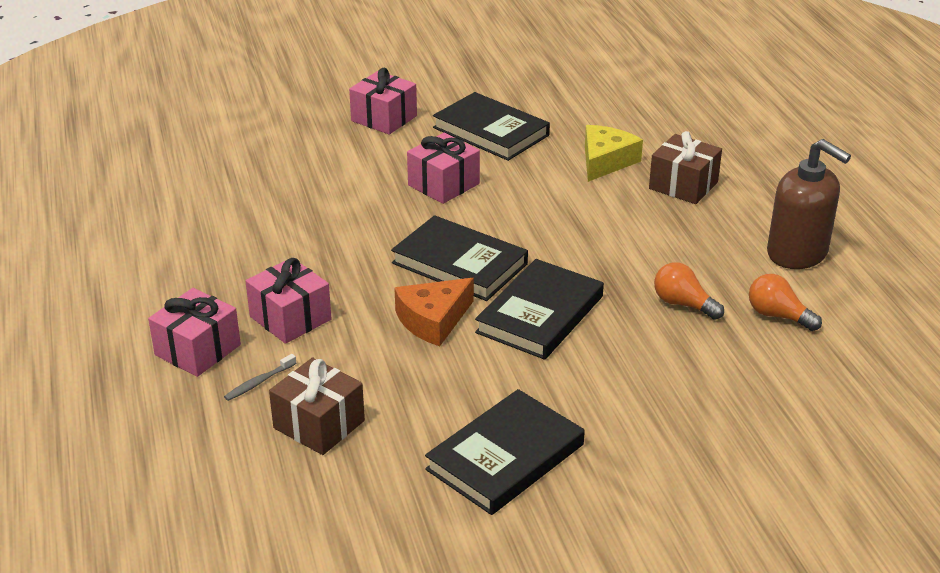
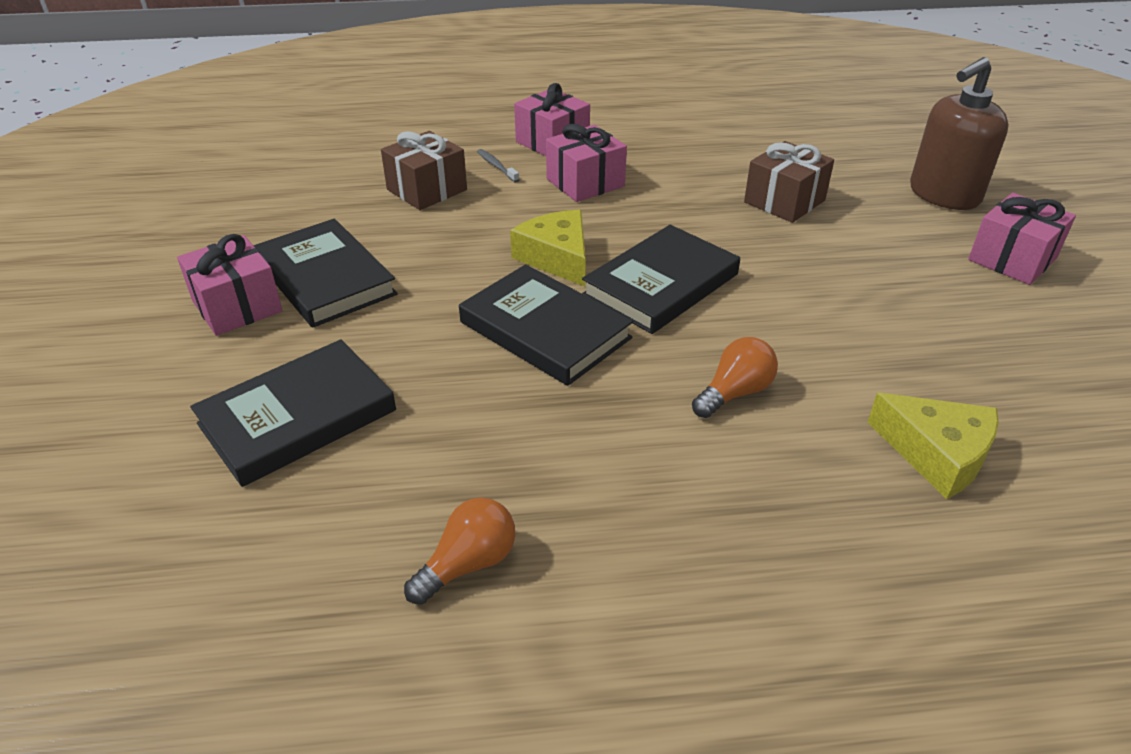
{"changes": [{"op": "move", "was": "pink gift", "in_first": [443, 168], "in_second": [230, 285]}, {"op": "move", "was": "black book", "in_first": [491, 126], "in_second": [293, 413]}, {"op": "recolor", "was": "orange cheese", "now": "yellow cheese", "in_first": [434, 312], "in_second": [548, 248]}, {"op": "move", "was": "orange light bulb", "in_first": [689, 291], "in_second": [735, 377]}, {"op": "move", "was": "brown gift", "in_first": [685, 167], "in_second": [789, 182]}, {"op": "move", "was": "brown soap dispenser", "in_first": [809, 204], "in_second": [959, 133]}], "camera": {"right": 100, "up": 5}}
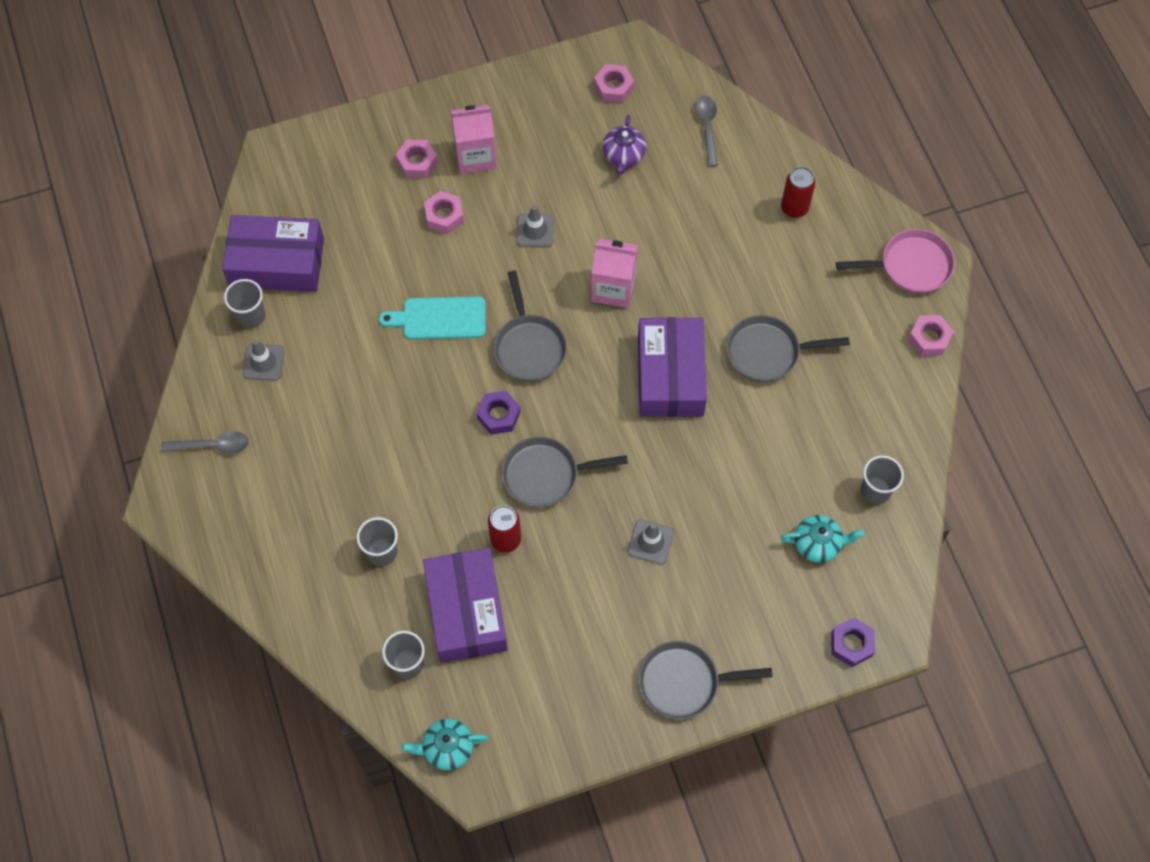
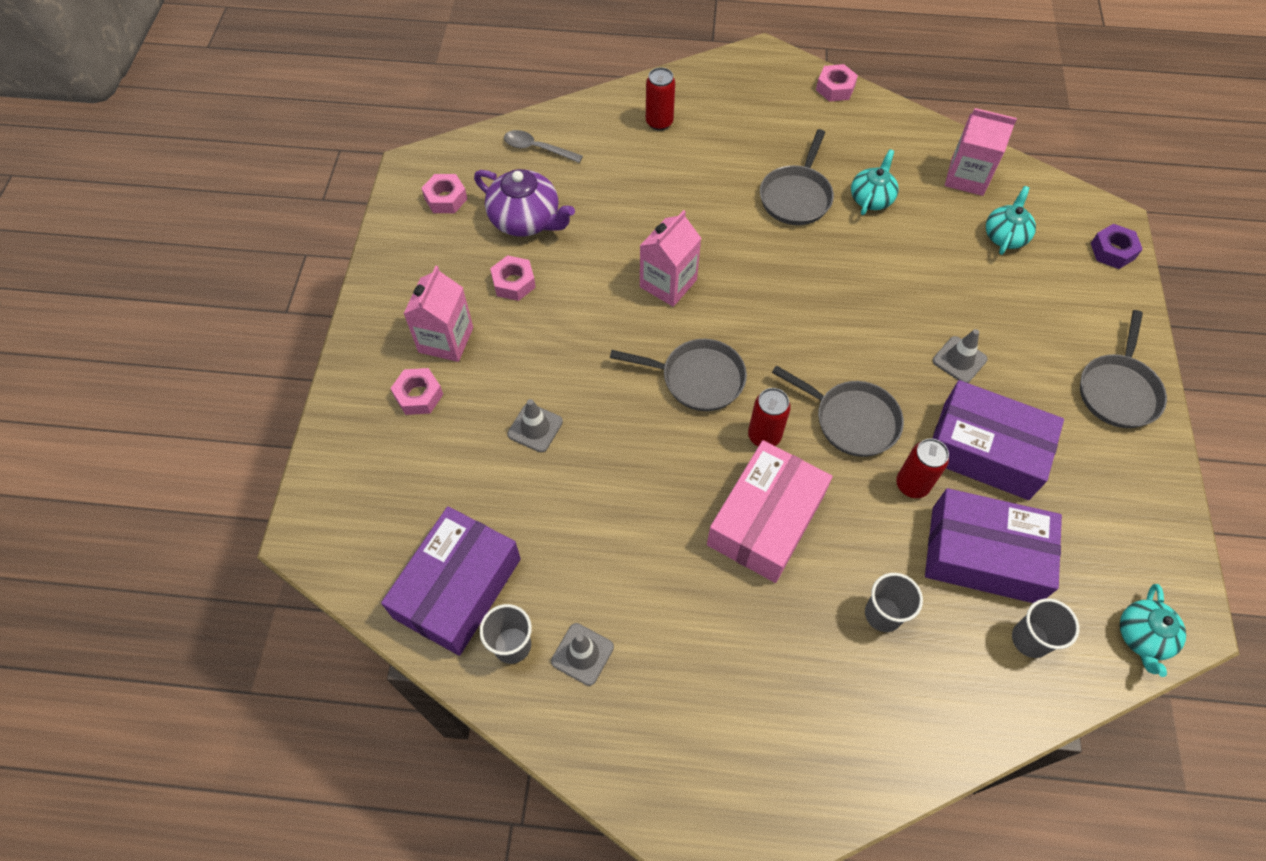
{"changes": [{"op": "resize", "was": "purple teapot", "in_first": [624, 145], "in_second": [524, 202], "ratio": 1.54}, {"op": "move", "was": "pink nut", "in_first": [444, 212], "in_second": [513, 278]}, {"op": "move", "was": "grey traffic cone", "in_first": [535, 226], "in_second": [535, 425]}, {"op": "insert", "now": "pink box", "in_second": [770, 511]}, {"op": "replace", "was": "purple nut", "now": "red can", "in_first": [498, 413], "in_second": [769, 417]}, {"op": "rotate", "was": "grey pan", "in_first": [564, 472], "in_second": [838, 411], "clockwise": -75}, {"op": "insert", "now": "turquoise teapot", "in_second": [875, 182]}, {"op": "move", "was": "purple box", "in_first": [672, 367], "in_second": [998, 440]}, {"op": "replace", "was": "grey cup", "now": "pink carton", "in_first": [882, 479], "in_second": [981, 152]}, {"op": "delete", "was": "grey spoon", "in_first": [205, 442]}, {"op": "delete", "was": "turquoise cutting board", "in_first": [432, 317]}, {"op": "delete", "was": "pink pan", "in_first": [895, 261]}], "camera": {"right": -65, "up": -5}}
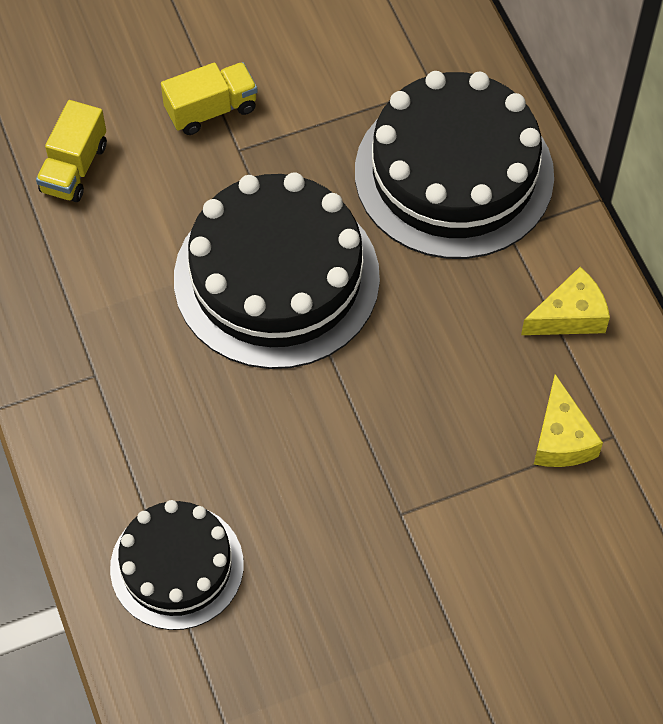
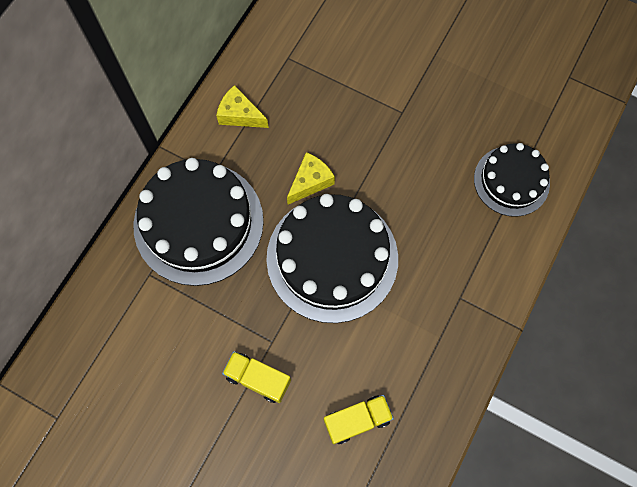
{"changes": [{"op": "move", "was": "yellow cheese", "in_first": [568, 420], "in_second": [311, 178]}], "camera": {"right": -130, "up": 10}}
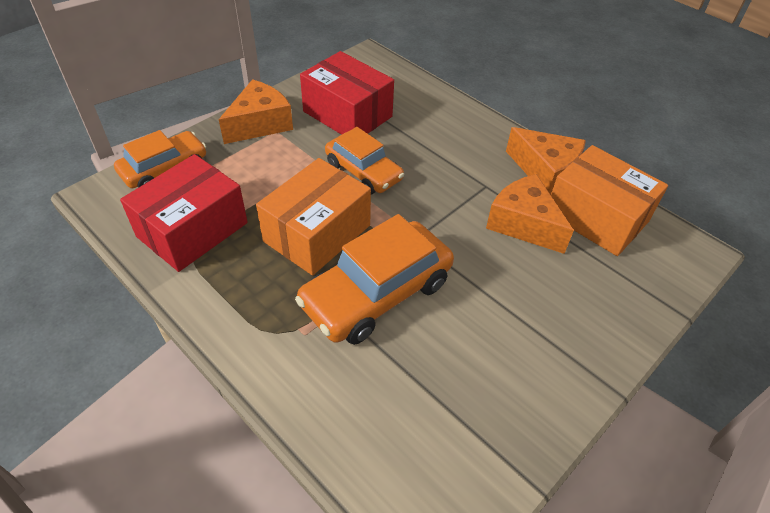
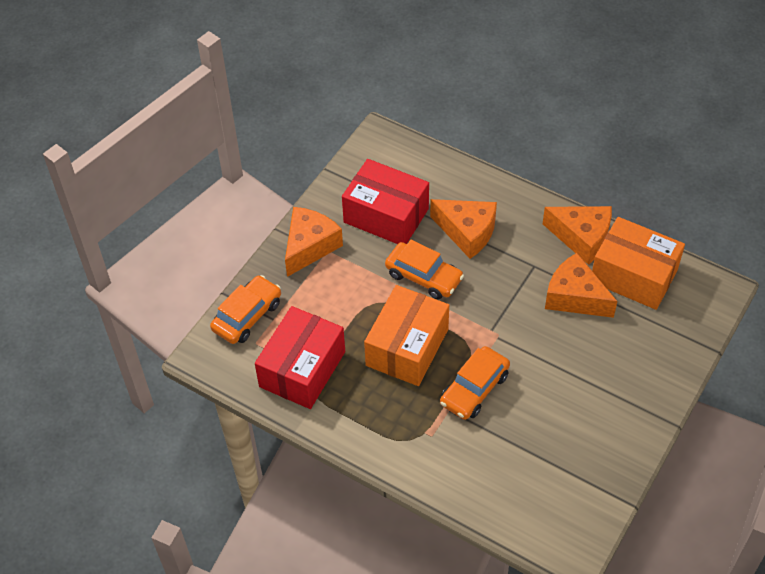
{"changes": [{"op": "insert", "now": "orange cheese", "in_second": [463, 229]}, {"op": "resize", "was": "orange car", "in_first": [374, 279], "in_second": [475, 383], "ratio": 0.64}], "camera": {"right": -10, "up": 5}}
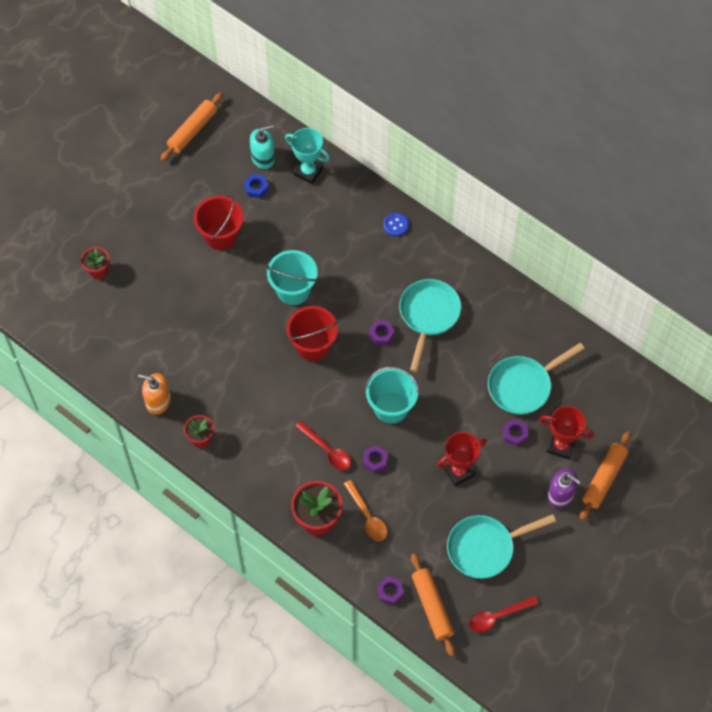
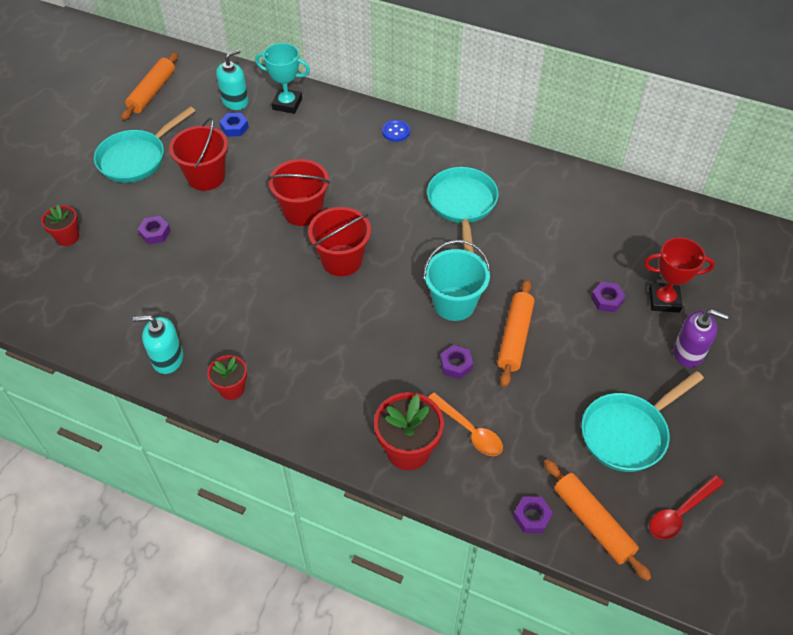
{"changes": [{"op": "move", "was": "turquoise pan", "in_first": [536, 379], "in_second": [144, 144]}, {"op": "recolor", "was": "orange soap dispenser", "now": "turquoise soap dispenser", "in_first": [154, 394], "in_second": [158, 344]}, {"op": "move", "was": "purple nut", "in_first": [382, 333], "in_second": [154, 230]}, {"op": "recolor", "was": "turquoise bucket", "now": "red bucket", "in_first": [292, 277], "in_second": [298, 192]}, {"op": "move", "was": "orange rolling pin", "in_first": [605, 476], "in_second": [516, 333]}, {"op": "delete", "was": "red spoon", "in_first": [323, 445]}, {"op": "delete", "was": "red trophy", "in_first": [462, 459]}], "camera": {"right": -15, "up": -10}}
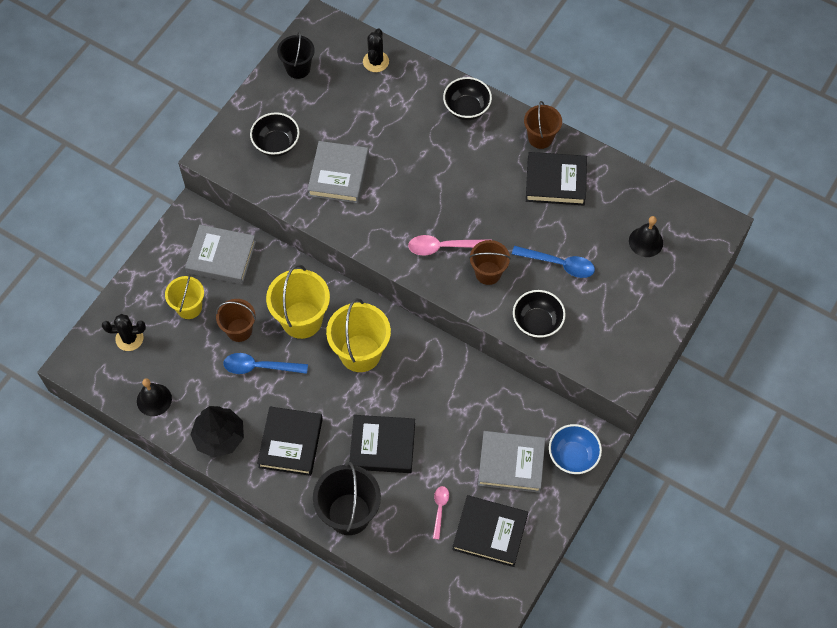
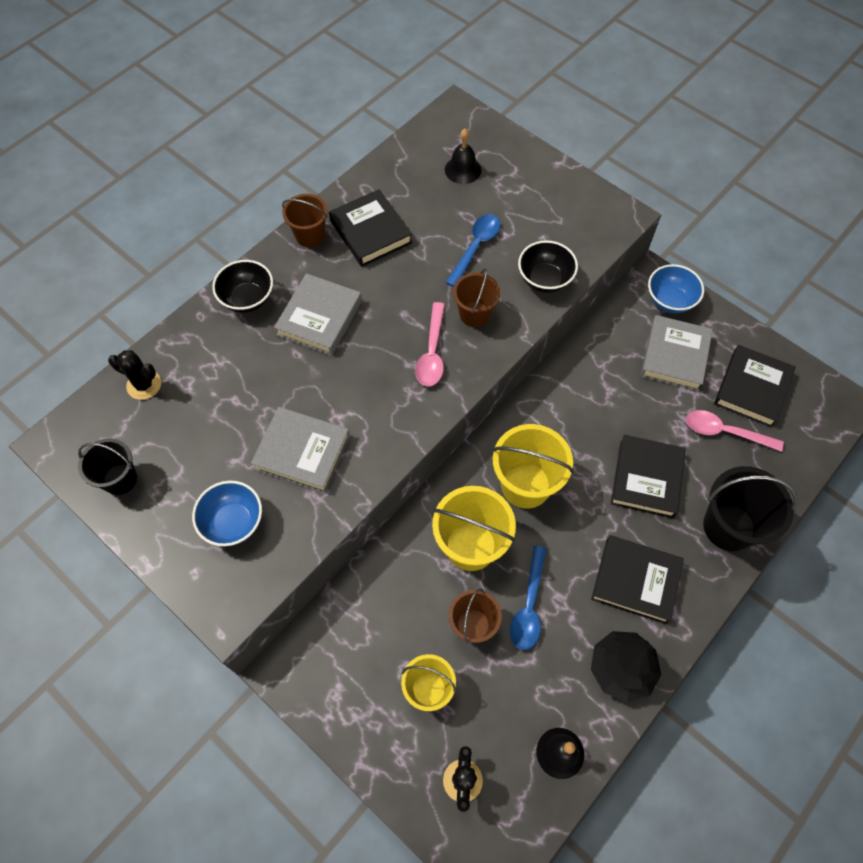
{"changes": [{"op": "recolor", "was": "black bowl", "now": "blue bowl", "in_first": [275, 134], "in_second": [227, 513]}, {"op": "move", "was": "grey book", "in_first": [220, 254], "in_second": [318, 314]}, {"op": "rotate", "was": "black book", "in_first": [556, 178], "in_second": [370, 228], "clockwise": -45}, {"op": "resize", "was": "pink spoon", "in_first": [441, 512], "in_second": [735, 431], "ratio": 1.62}], "camera": {"right": -80, "up": 0}}
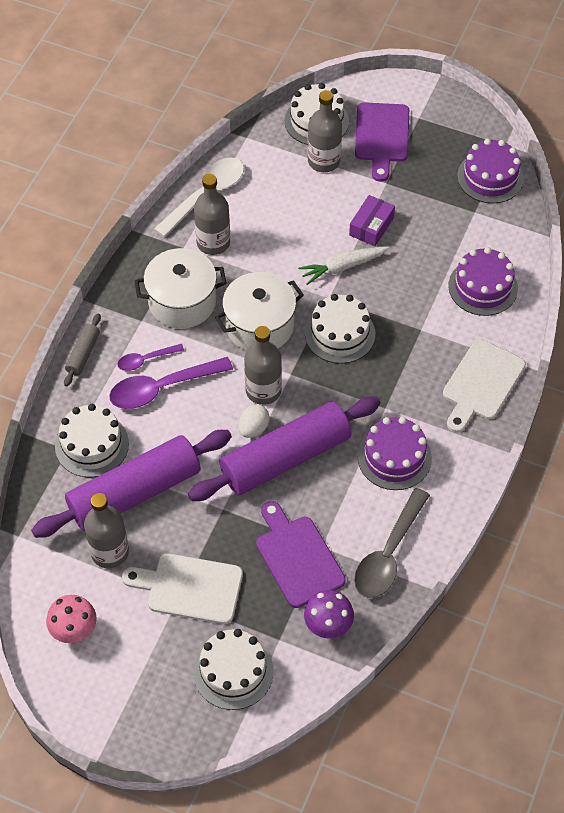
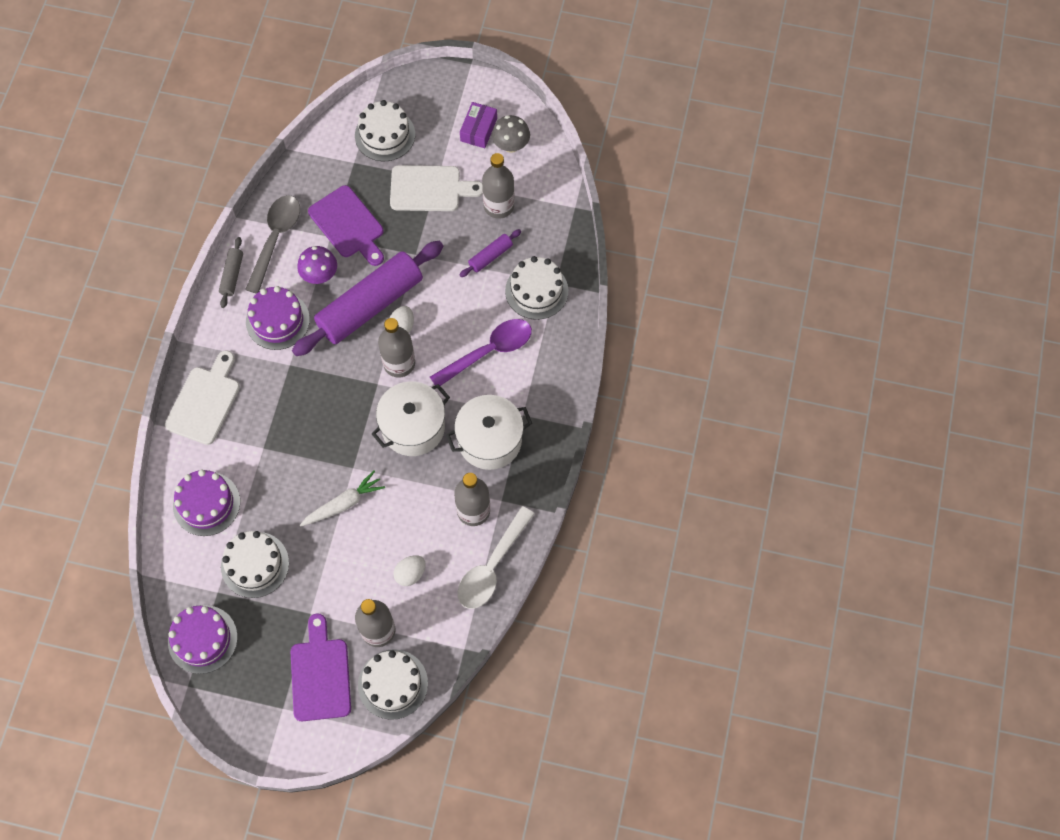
{"changes": [{"op": "move", "was": "grey rolling pin", "in_first": [82, 350], "in_second": [231, 272]}, {"op": "move", "was": "white cake", "in_first": [340, 329], "in_second": [255, 564]}, {"op": "move", "was": "purple mushroom", "in_first": [329, 614], "in_second": [317, 265]}, {"op": "insert", "now": "white egg", "in_second": [409, 570]}, {"op": "move", "was": "purple box", "in_first": [372, 220], "in_second": [478, 125]}, {"op": "resize", "was": "purple rolling pin", "in_first": [131, 484], "in_second": [490, 253], "ratio": 0.43}, {"op": "recolor", "was": "pink mushroom", "now": "grey mushroom", "in_first": [71, 619], "in_second": [511, 134]}, {"op": "delete", "was": "purple spoon", "in_first": [150, 357]}], "camera": {"right": 170, "up": 10}}
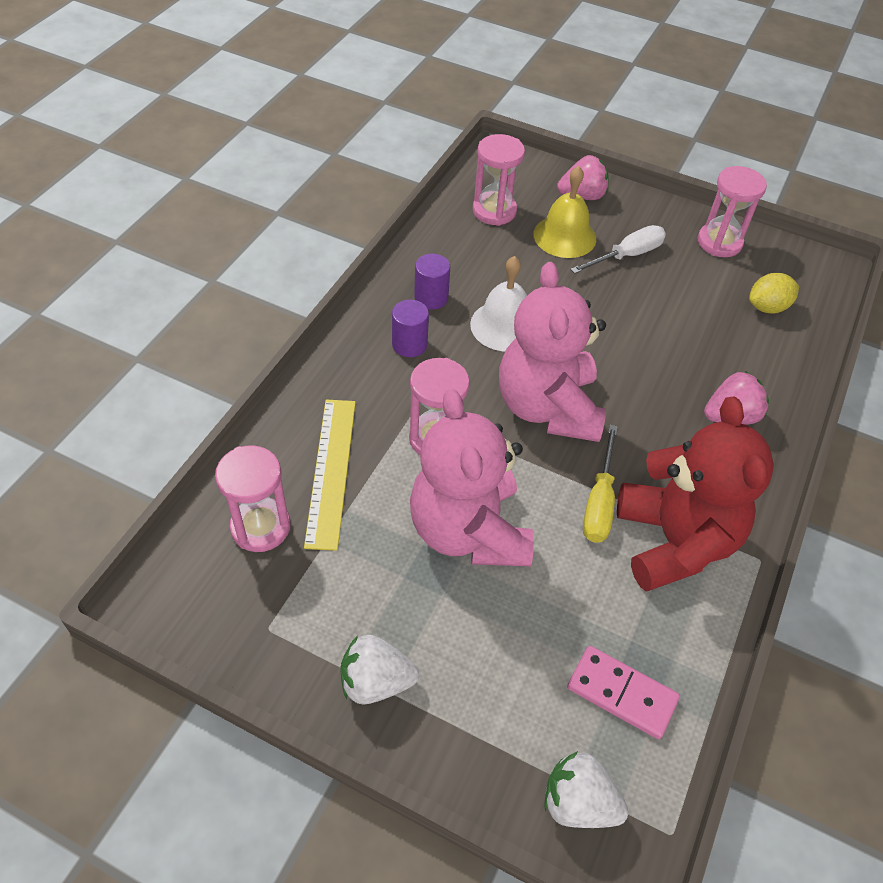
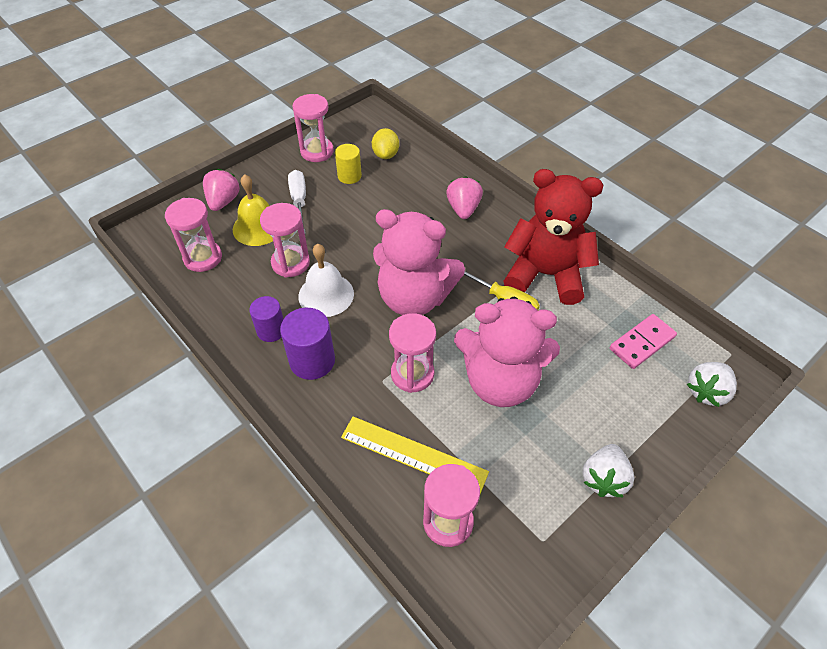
{"changes": [{"op": "insert", "now": "pink hourglass", "in_second": [285, 240]}, {"op": "resize", "was": "purple cylinder", "in_first": [410, 328], "in_second": [307, 344], "ratio": 1.52}, {"op": "insert", "now": "yellow cylinder", "in_second": [348, 164]}], "camera": {"right": -65, "up": 0}}
